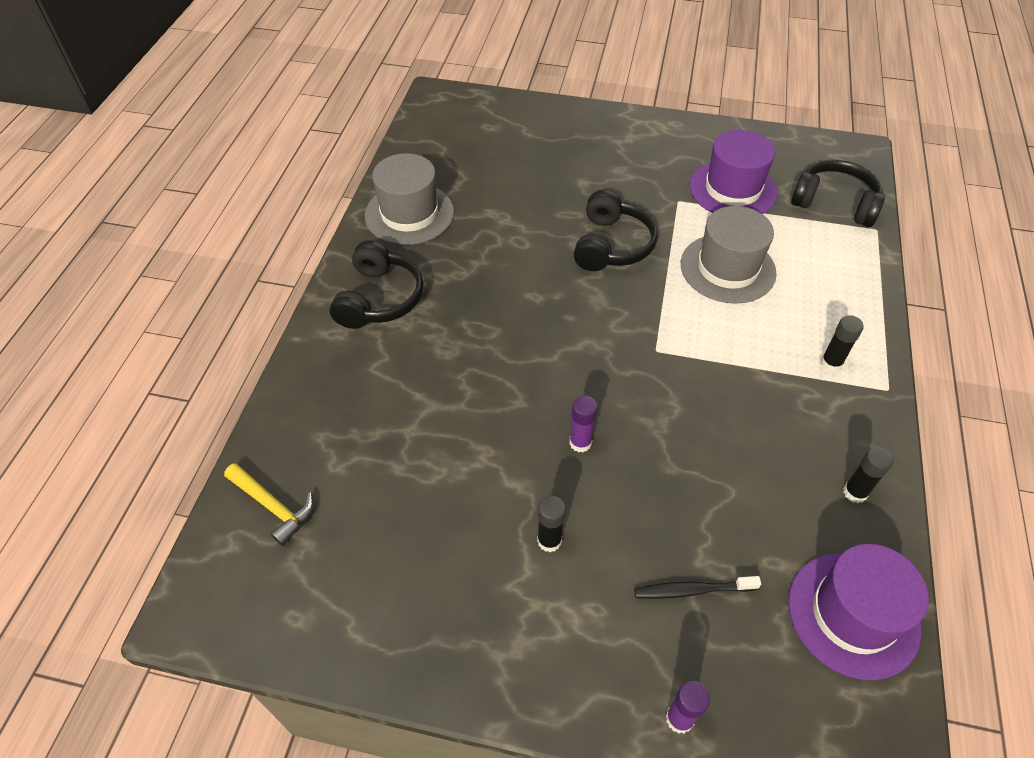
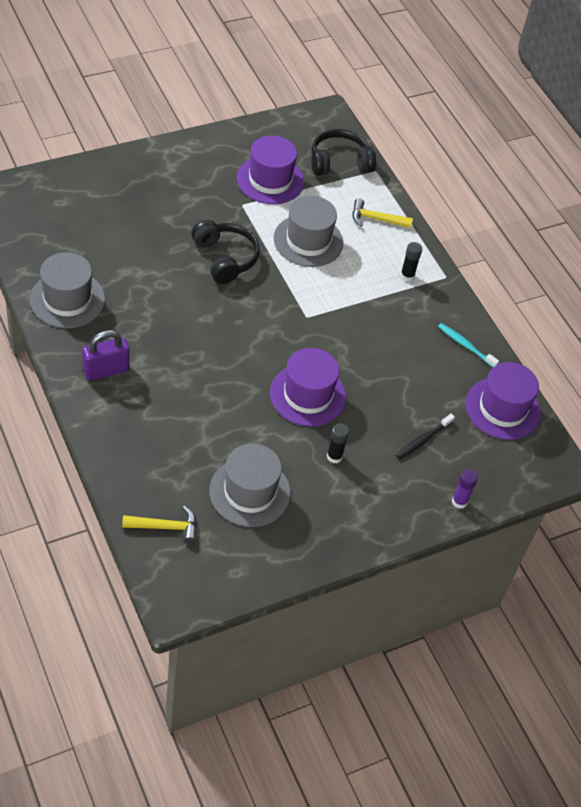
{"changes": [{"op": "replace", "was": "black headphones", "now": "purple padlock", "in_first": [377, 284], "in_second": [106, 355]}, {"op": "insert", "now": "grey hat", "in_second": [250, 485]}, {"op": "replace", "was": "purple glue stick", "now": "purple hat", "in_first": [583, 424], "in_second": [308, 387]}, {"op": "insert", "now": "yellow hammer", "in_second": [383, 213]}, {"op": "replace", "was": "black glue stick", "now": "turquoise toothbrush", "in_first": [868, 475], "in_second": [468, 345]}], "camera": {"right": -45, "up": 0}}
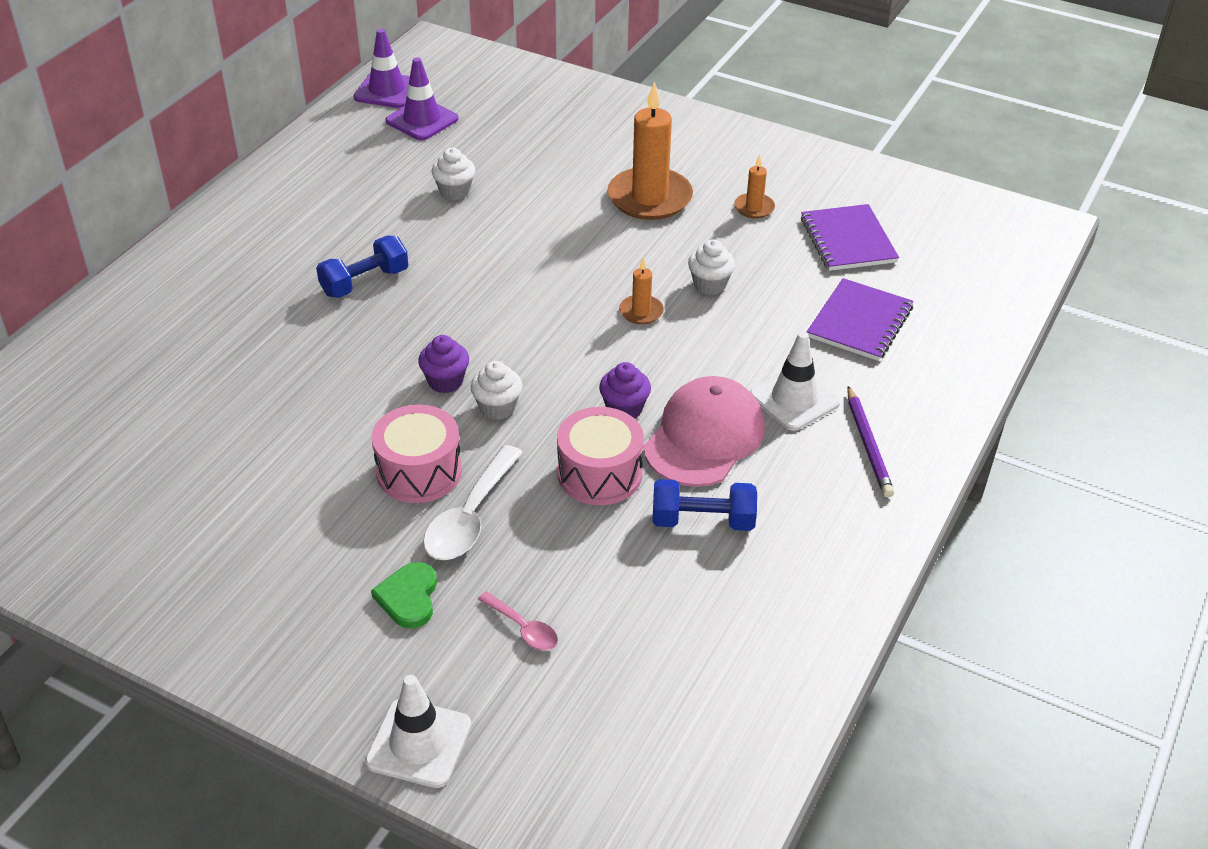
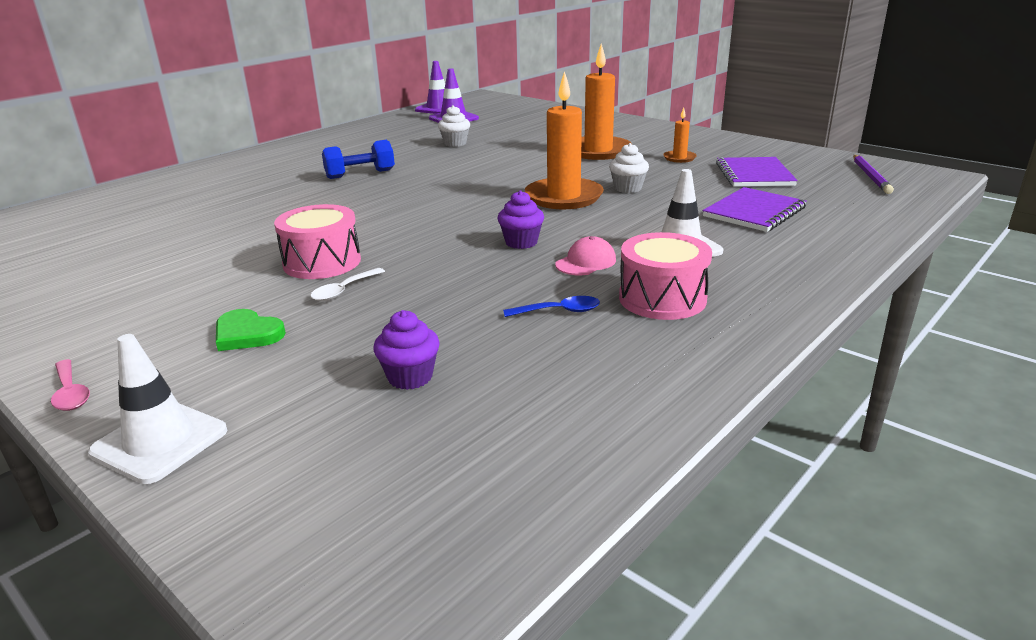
{"changes": [{"op": "move", "was": "pink spoon", "in_first": [518, 620], "in_second": [70, 385]}, {"op": "rotate", "was": "green heart", "in_first": [404, 595], "in_second": [251, 330], "clockwise": -75}, {"op": "resize", "was": "white spoon", "in_first": [473, 502], "in_second": [347, 284], "ratio": 0.55}, {"op": "move", "was": "purple cupcake", "in_first": [443, 364], "in_second": [406, 350]}, {"op": "replace", "was": "blue dumbbell", "now": "blue spoon", "in_first": [704, 505], "in_second": [551, 306]}, {"op": "resize", "was": "orange candle", "in_first": [641, 290], "in_second": [564, 140], "ratio": 2.1}, {"op": "resize", "was": "pink cap", "in_first": [704, 431], "in_second": [585, 255], "ratio": 0.5}, {"op": "move", "was": "pink drum", "in_first": [600, 456], "in_second": [665, 276]}, {"op": "move", "was": "purple pencil", "in_first": [870, 441], "in_second": [873, 174]}, {"op": "delete", "was": "white cupcake", "in_first": [496, 390]}], "camera": {"right": 15, "up": -15}}
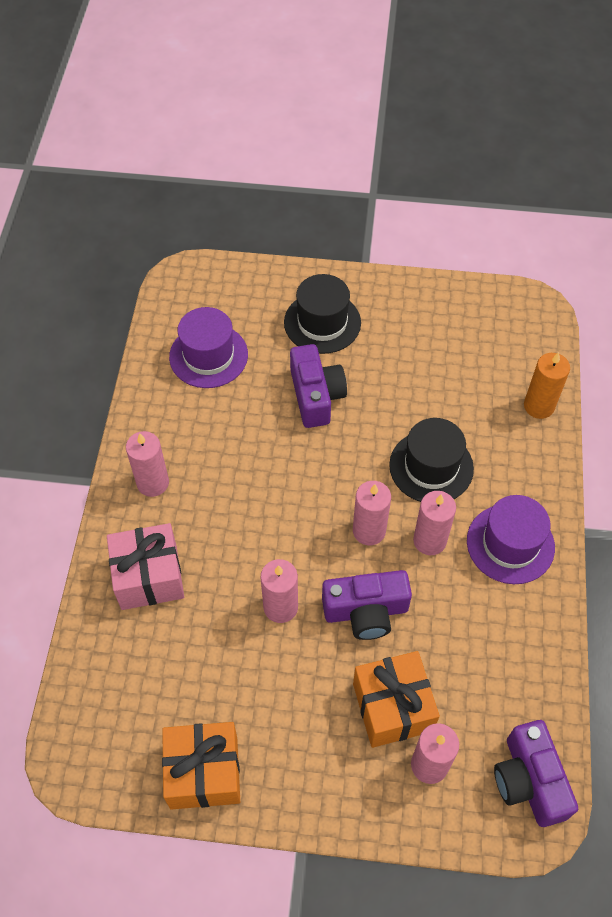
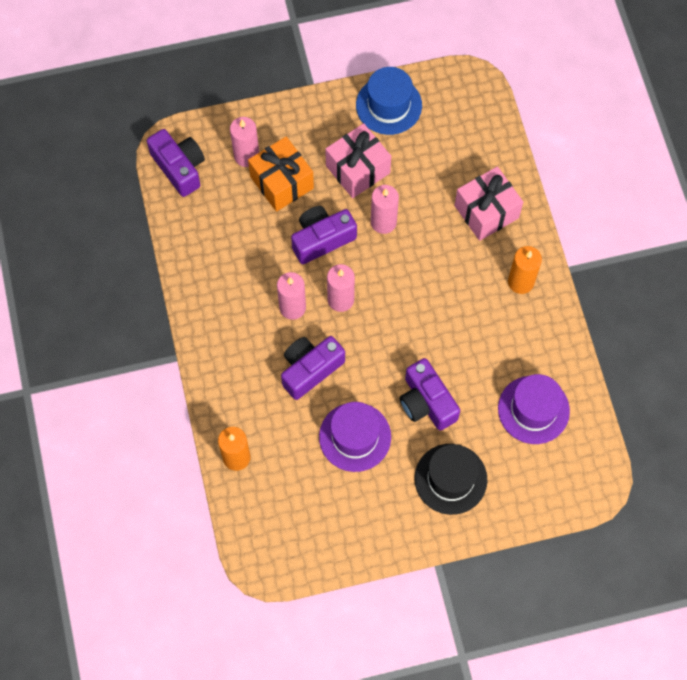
{"changes": [{"op": "replace", "was": "black hat", "now": "purple camera", "in_first": [431, 460], "in_second": [313, 368]}, {"op": "move", "was": "purple hat", "in_first": [511, 539], "in_second": [355, 437]}, {"op": "insert", "now": "pink gift", "in_second": [358, 160]}, {"op": "replace", "was": "orange gift", "now": "blue hat", "in_first": [201, 766], "in_second": [389, 101]}, {"op": "recolor", "was": "pink candle", "now": "orange candle", "in_first": [147, 464], "in_second": [525, 270]}], "camera": {"right": 160, "up": 10}}
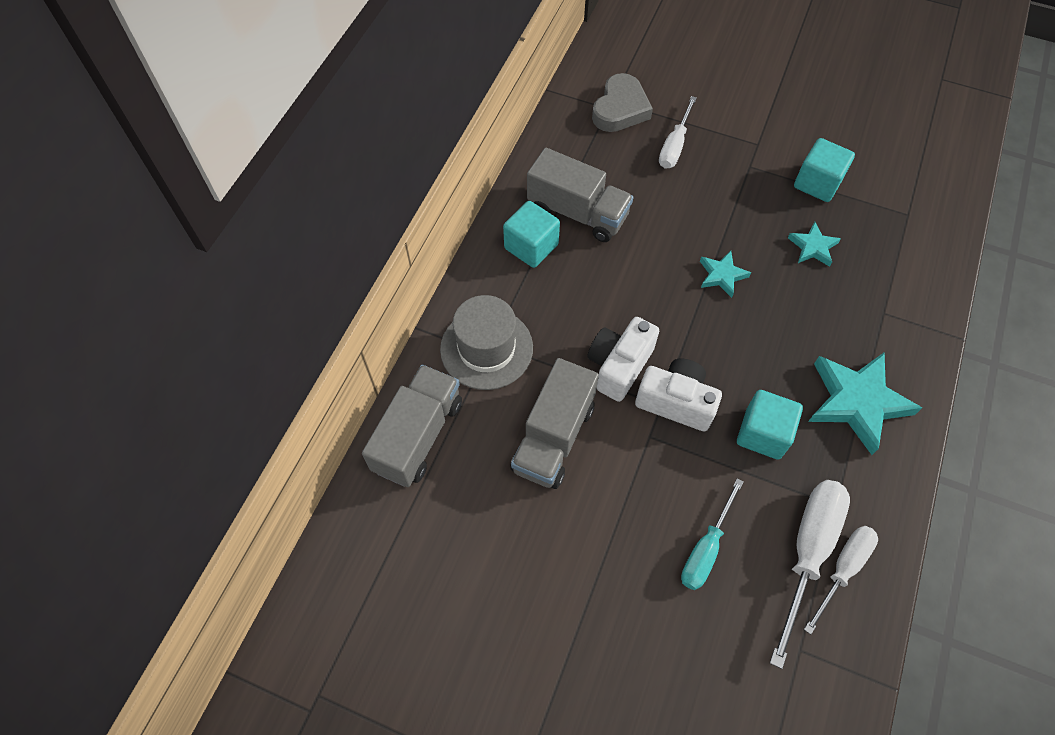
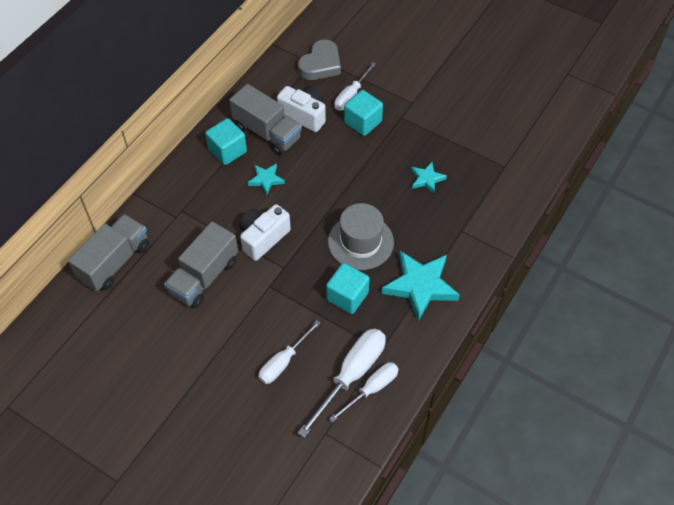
{"changes": [{"op": "move", "was": "turquoise star", "in_first": [725, 274], "in_second": [266, 179]}, {"op": "recolor", "was": "turquoise screwdriver", "now": "white screwdriver", "in_first": [712, 534], "in_second": [289, 352]}, {"op": "move", "was": "white camera", "in_first": [678, 395], "in_second": [301, 109]}, {"op": "move", "was": "grey hat", "in_first": [486, 342], "in_second": [361, 236]}, {"op": "move", "was": "turquoise cube", "in_first": [824, 170], "in_second": [363, 113]}], "camera": {"right": 10, "up": -5}}
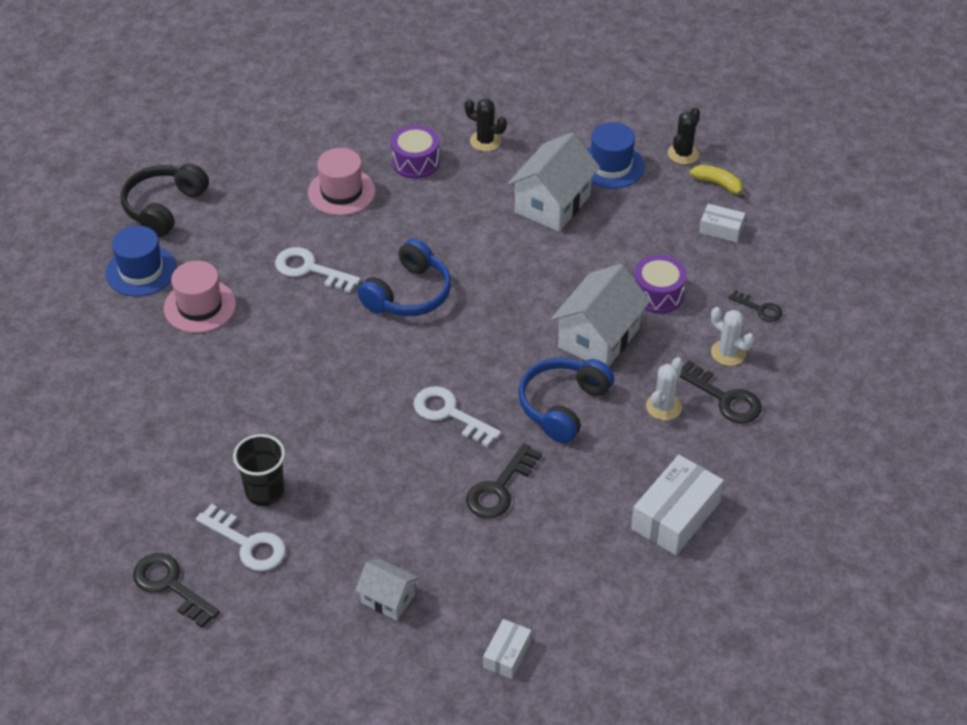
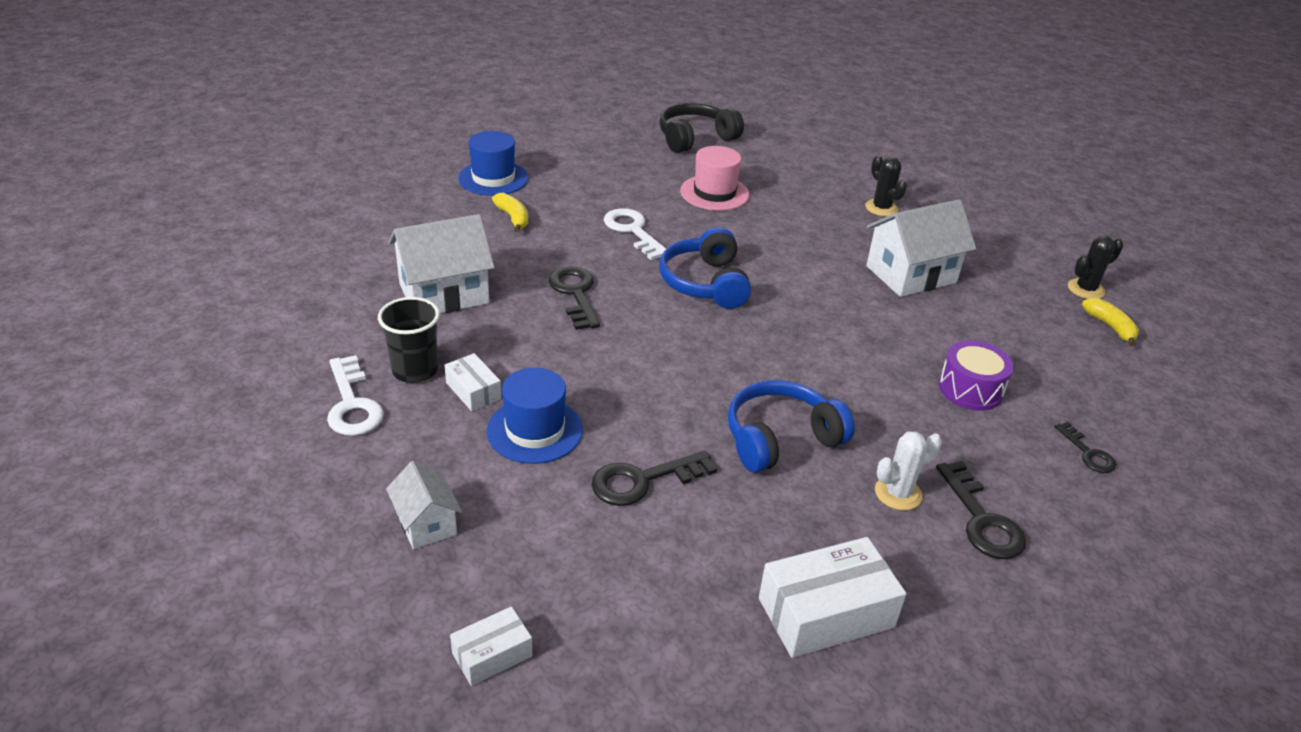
{"changes": [{"op": "move", "was": "white house", "in_first": [600, 315], "in_second": [441, 263]}, {"op": "move", "was": "white box", "in_first": [722, 223], "in_second": [473, 382]}, {"op": "move", "was": "blue hat", "in_first": [616, 155], "in_second": [535, 416]}, {"op": "replace", "was": "pink hat", "now": "yellow banana", "in_first": [200, 297], "in_second": [510, 212]}, {"op": "move", "was": "black key", "in_first": [176, 590], "in_second": [574, 298]}, {"op": "move", "was": "black headphones", "in_first": [165, 200], "in_second": [701, 128]}, {"op": "rotate", "was": "blue headphones", "in_first": [404, 277], "in_second": [705, 268], "clockwise": 105}, {"op": "delete", "was": "purple drum", "in_first": [415, 152]}, {"op": "delete", "was": "white key", "in_first": [457, 416]}, {"op": "delete", "was": "white cactus", "in_first": [732, 336]}], "camera": {"right": 30, "up": -10}}
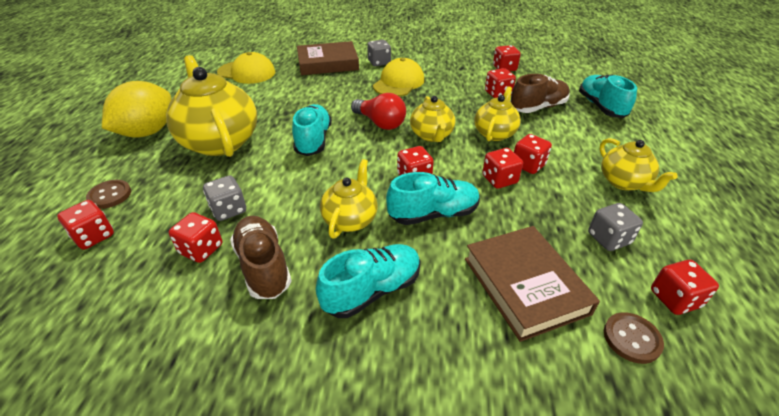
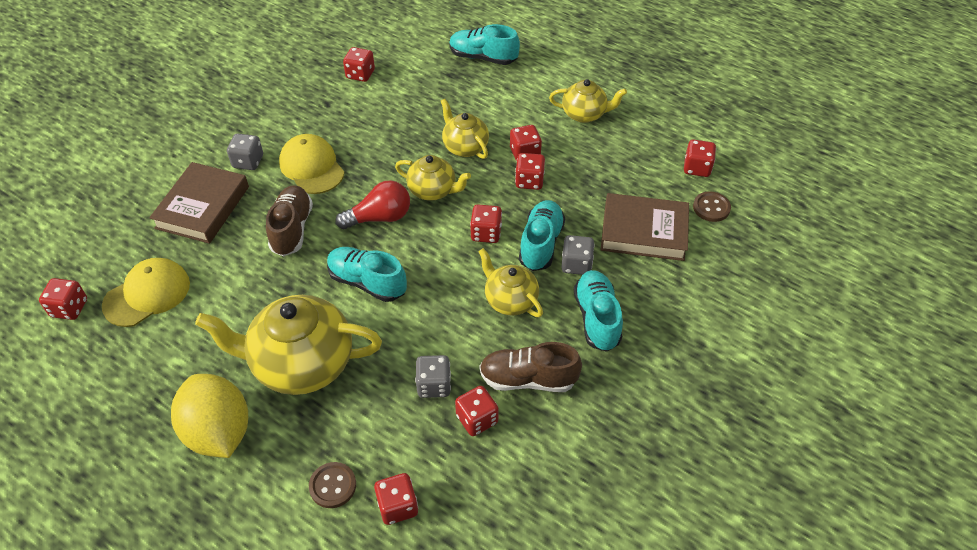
{"changes": [{"op": "move", "was": "red dice", "in_first": [500, 83], "in_second": [63, 299]}, {"op": "move", "was": "brown shoe", "in_first": [540, 93], "in_second": [289, 220]}, {"op": "move", "was": "grey dice", "in_first": [615, 227], "in_second": [578, 255]}], "camera": {"right": -60, "up": 10}}
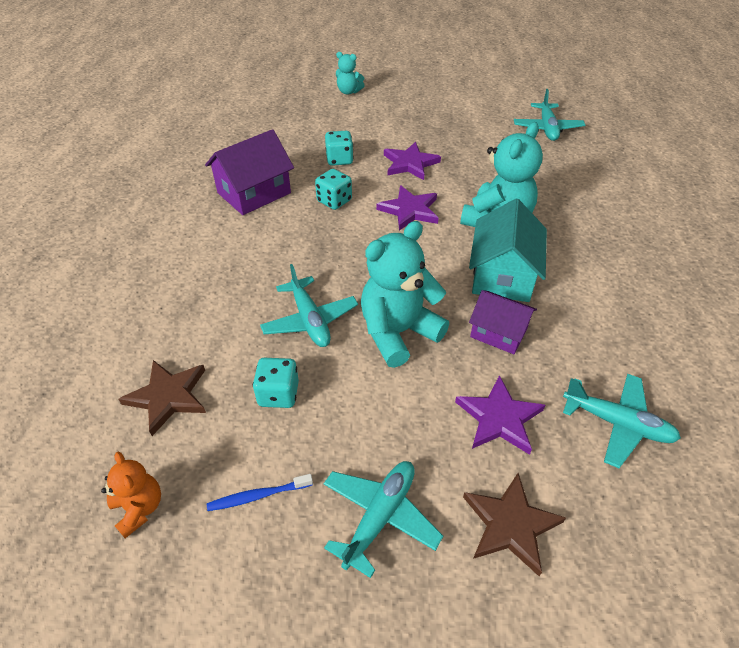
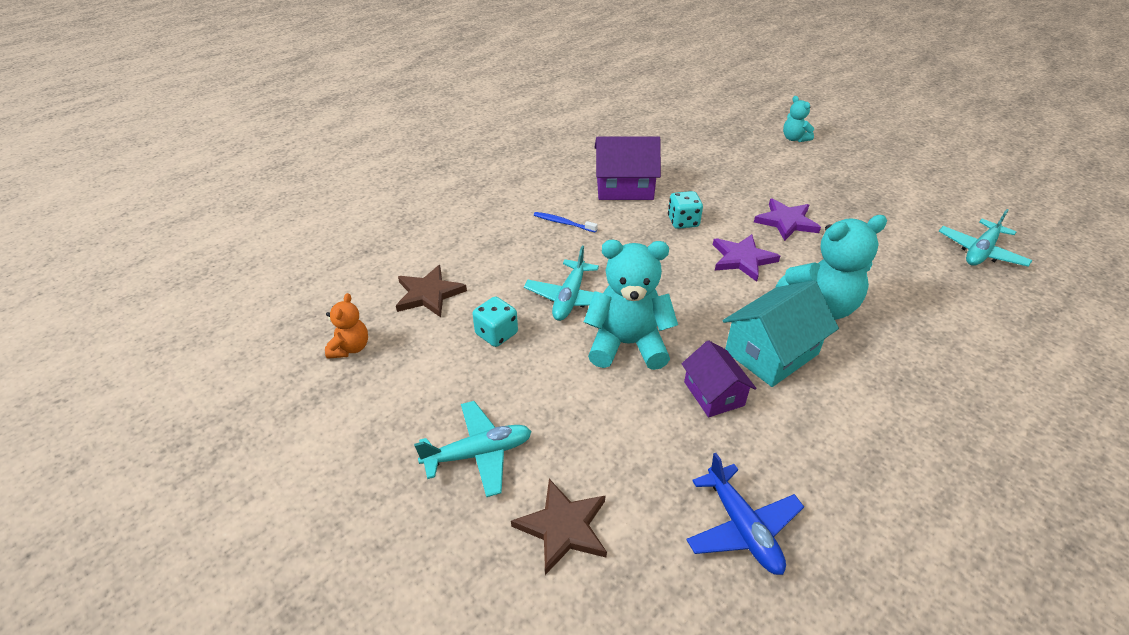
{"changes": [{"op": "move", "was": "blue toothbrush", "in_first": [260, 492], "in_second": [566, 222]}, {"op": "recolor", "was": "turquoise plane", "now": "blue plane", "in_first": [622, 421], "in_second": [745, 514]}, {"op": "delete", "was": "turquoise dice", "in_first": [339, 148]}, {"op": "delete", "was": "purple star", "in_first": [500, 415]}], "camera": {"right": 40, "up": -5}}
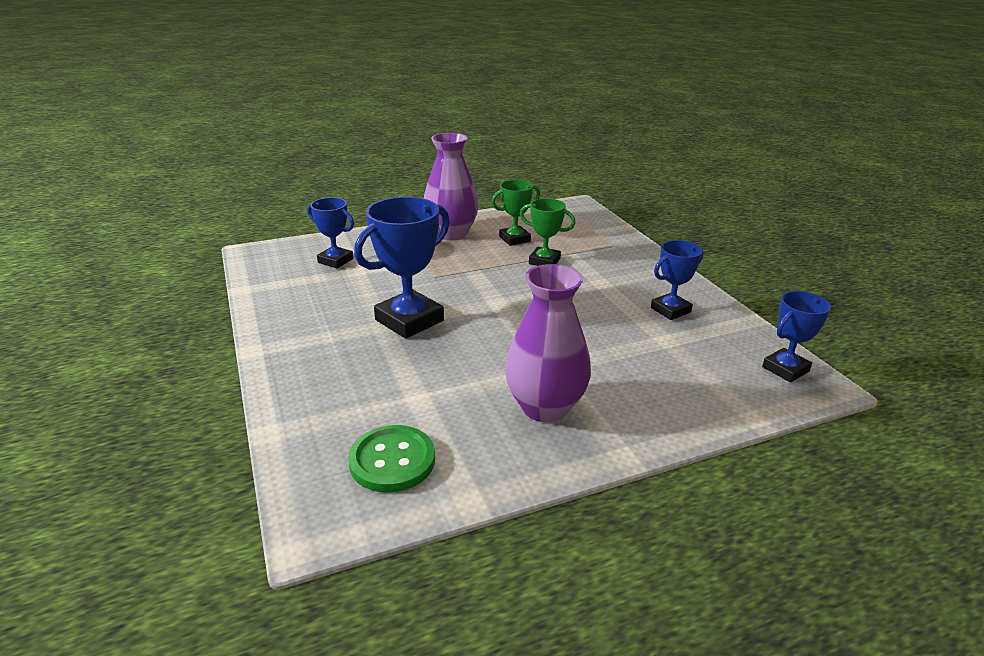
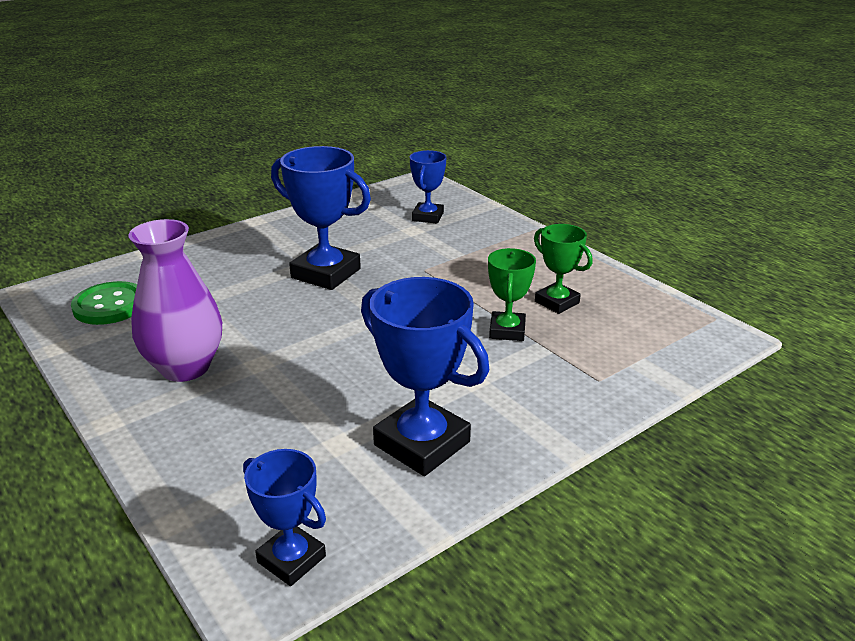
{"changes": [{"op": "resize", "was": "blue trophy", "in_first": [677, 280], "in_second": [425, 376], "ratio": 1.67}, {"op": "delete", "was": "purple vase", "in_first": [451, 186]}], "camera": {"right": 75, "up": 0}}
